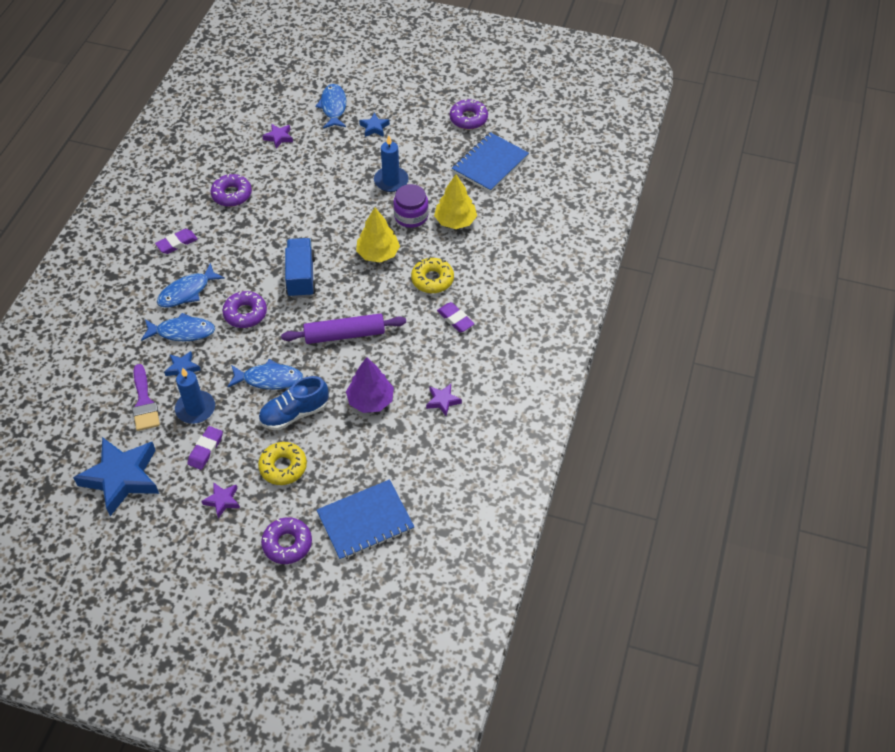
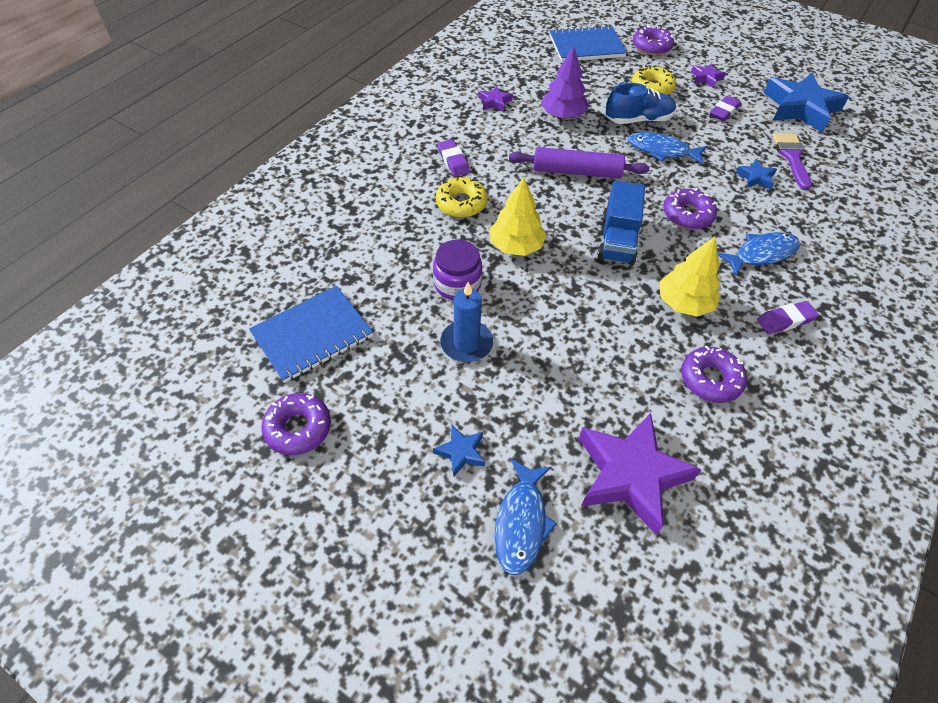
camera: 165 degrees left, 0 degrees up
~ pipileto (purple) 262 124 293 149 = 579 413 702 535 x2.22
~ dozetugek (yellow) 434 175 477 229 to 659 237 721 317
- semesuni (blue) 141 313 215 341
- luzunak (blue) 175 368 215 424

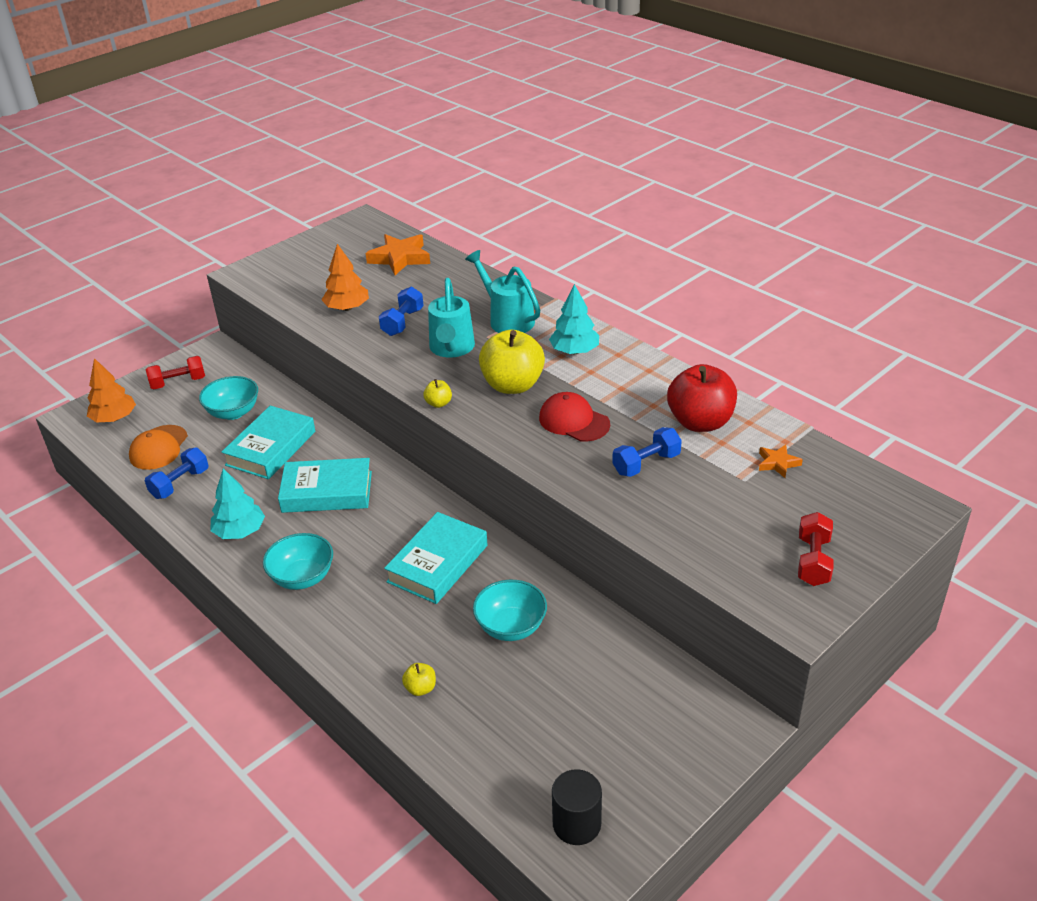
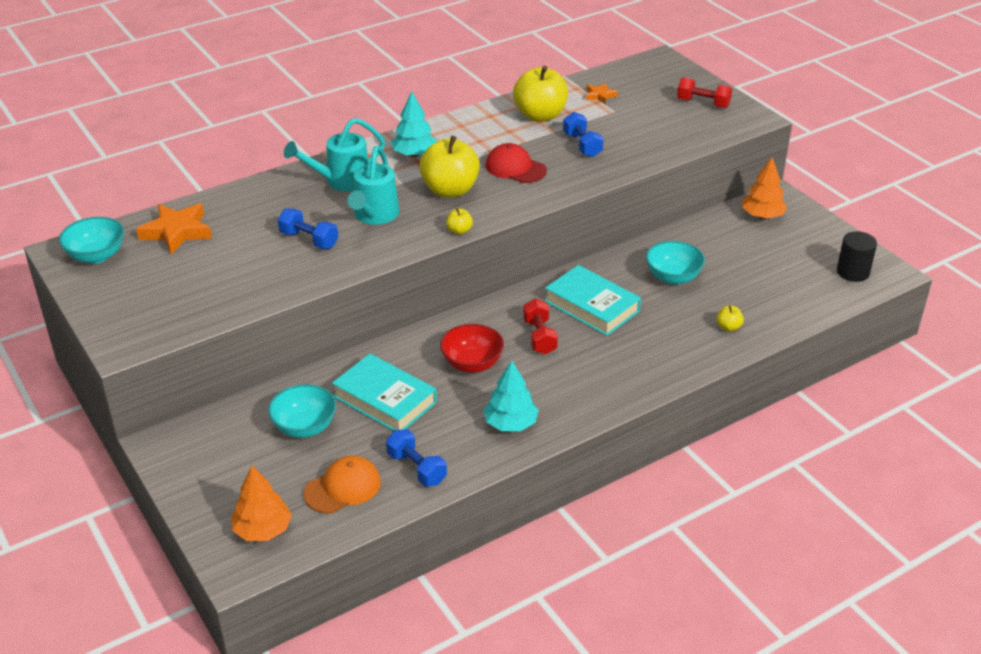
camera: 80 degrees left, 0 degrees up
~ dozetugek (orange) 322 244 369 311 to 742 157 787 219
~ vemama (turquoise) 428 278 475 358 = 348 146 399 225 90 degrees clockwise
~ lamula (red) 146 356 205 389 to 523 299 558 355
~ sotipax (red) 667 364 737 432 to sotipax (yellow) 513 66 568 122
~ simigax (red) 539 392 610 442 = 486 143 547 183 75 degrees clockwise
~ simigax (orange) 129 425 188 470 = 304 455 381 513 60 degrees counterclockwise
~ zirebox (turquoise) 278 458 372 513 to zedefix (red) 440 324 504 373
~ zedefix (turquoise) 263 533 333 590 to 59 217 124 264

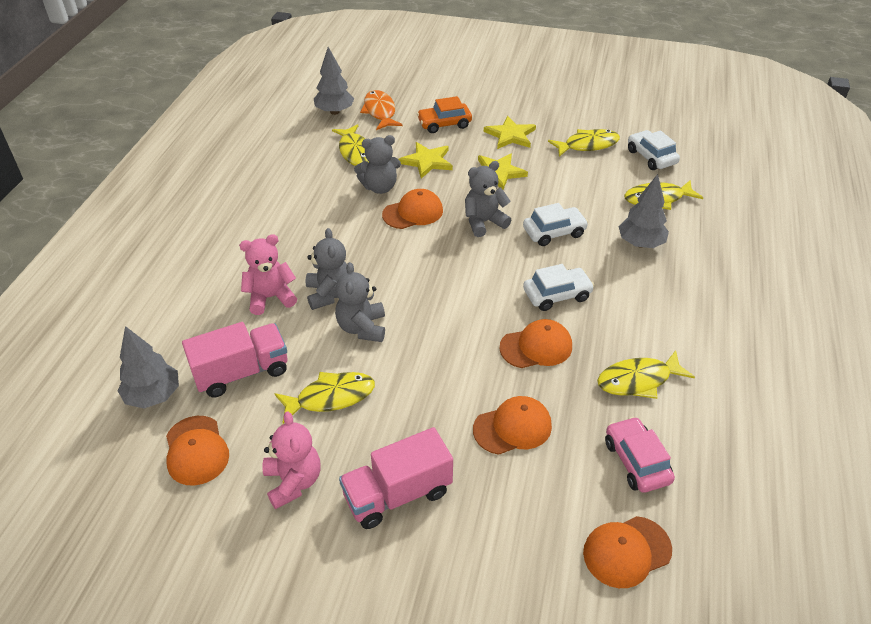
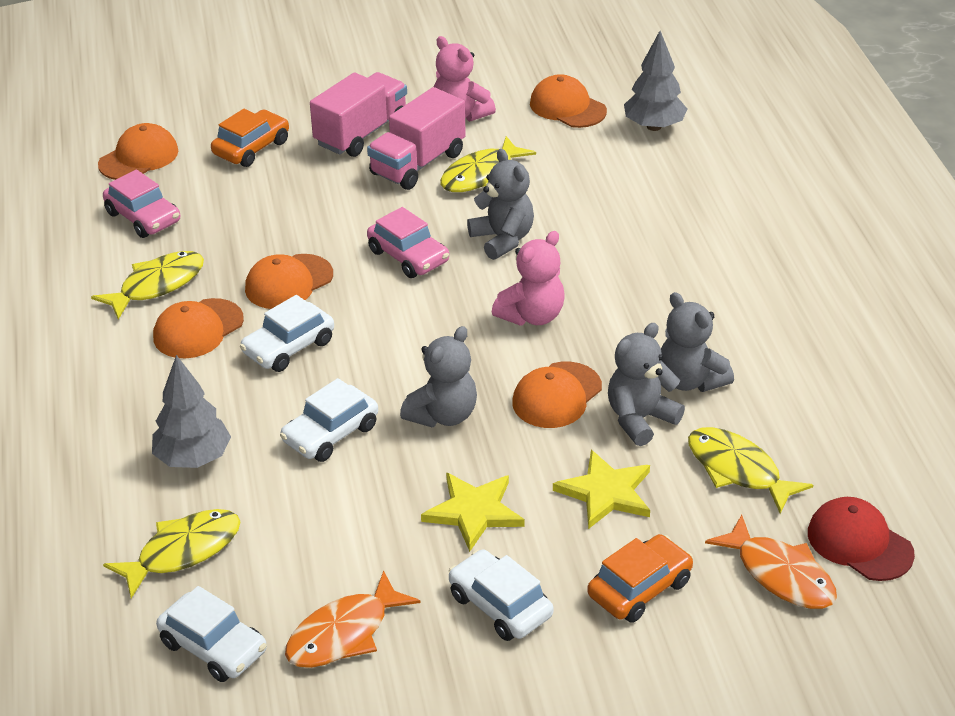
camera: 155 degrees right, 5 degrees down
~ dozetugek (grey) 314 47 354 115 to simigax (red) 808 497 915 581
~ pipileto (yellow) 484 116 536 149 to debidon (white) 449 550 553 641
~ semesuni (yellow) 548 129 620 157 to semesuni (orange) 285 571 420 668
~ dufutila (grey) 306 228 347 310 to 661 292 734 392
~ dufutila (pink) 239 234 297 315 to 492 231 564 326
~ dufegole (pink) 182 322 288 398 to 367 87 466 190
~ simigax (orange) 473 396 552 455 to 153 298 244 358
+ debidon (orange) 211 109 289 167
+ debidon (pink) 367 207 449 278

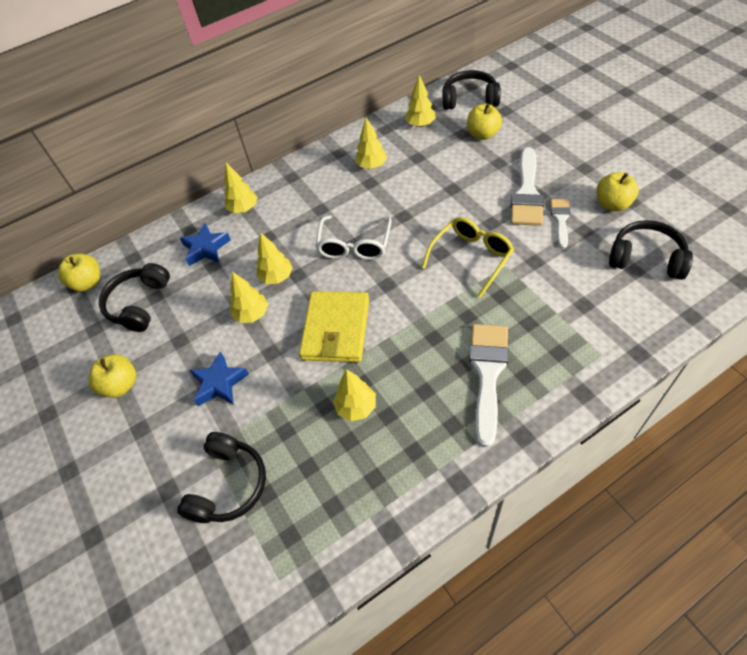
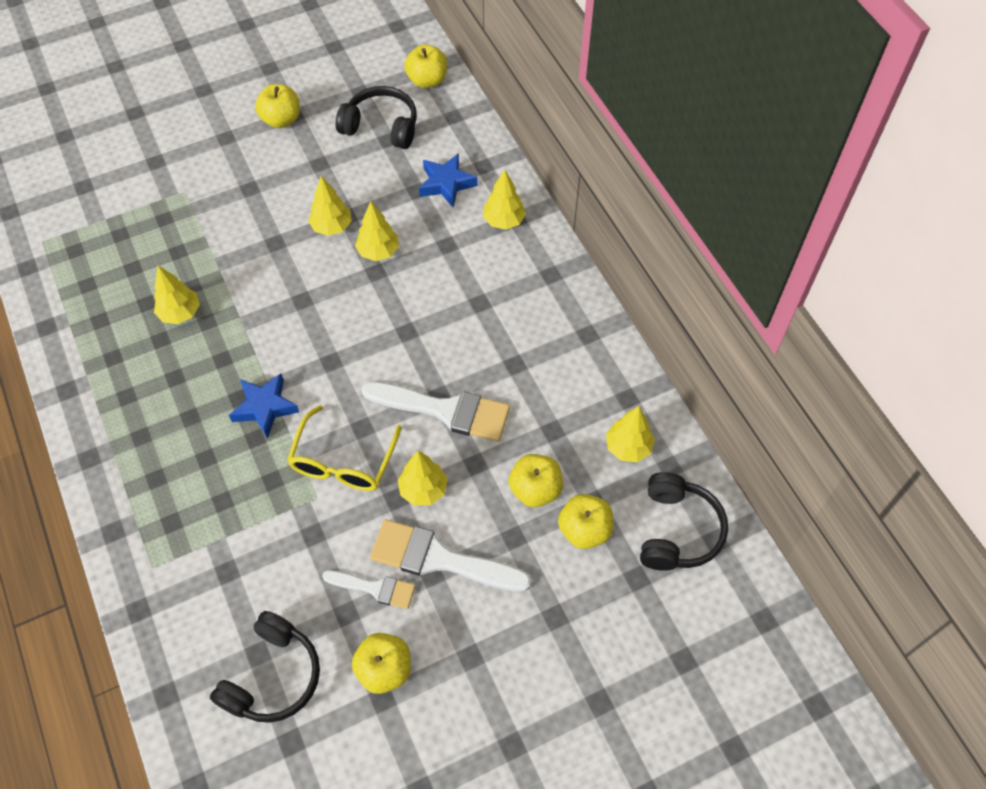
camera: 90 degrees right, 5 degrees up
~ dozetugek (yellow) 355 118 387 169 to 398 451 448 506
- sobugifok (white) 315 215 392 260
~ sobugifok (yellow) 422 217 514 298 = 287 405 402 491 60 degrees clockwise
- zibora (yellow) 299 291 369 362
~ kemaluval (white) 469 324 509 447 to 361 381 510 442
~ pipileto (blue) 189 351 249 406 to 229 374 299 439
- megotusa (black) 177 432 266 523
+ sotipax (yellow) 509 454 563 507

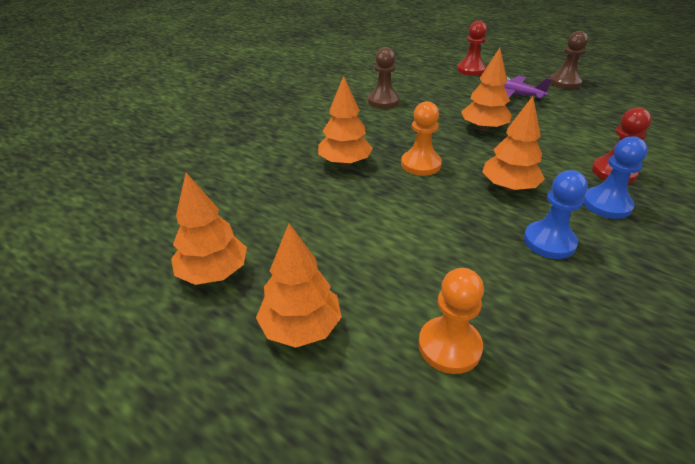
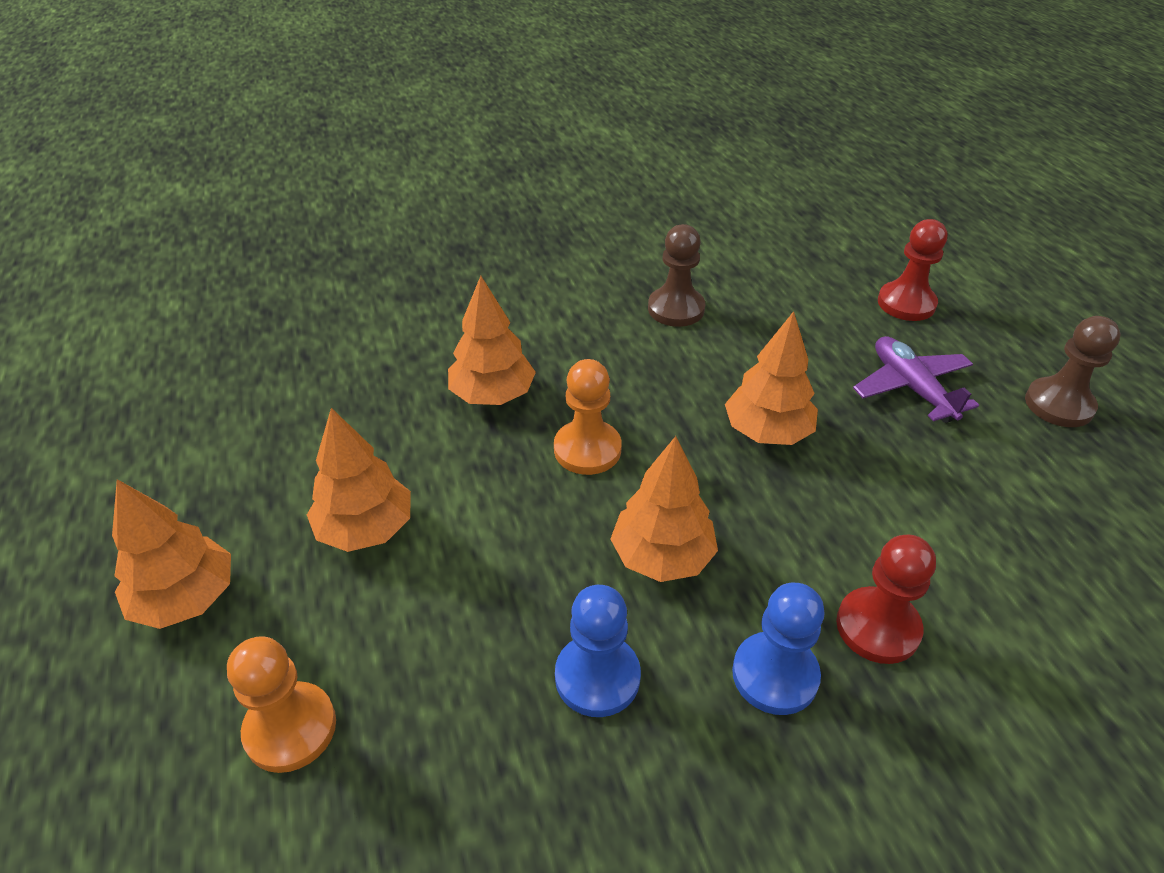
camera: 35 degrees right, 5 degrees up
~ dozetugek (orange) 171 173 247 285 to 307 408 411 552

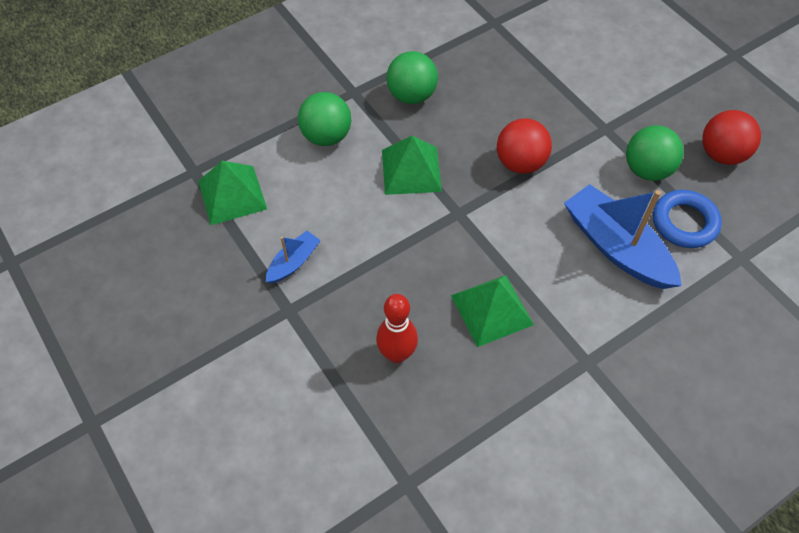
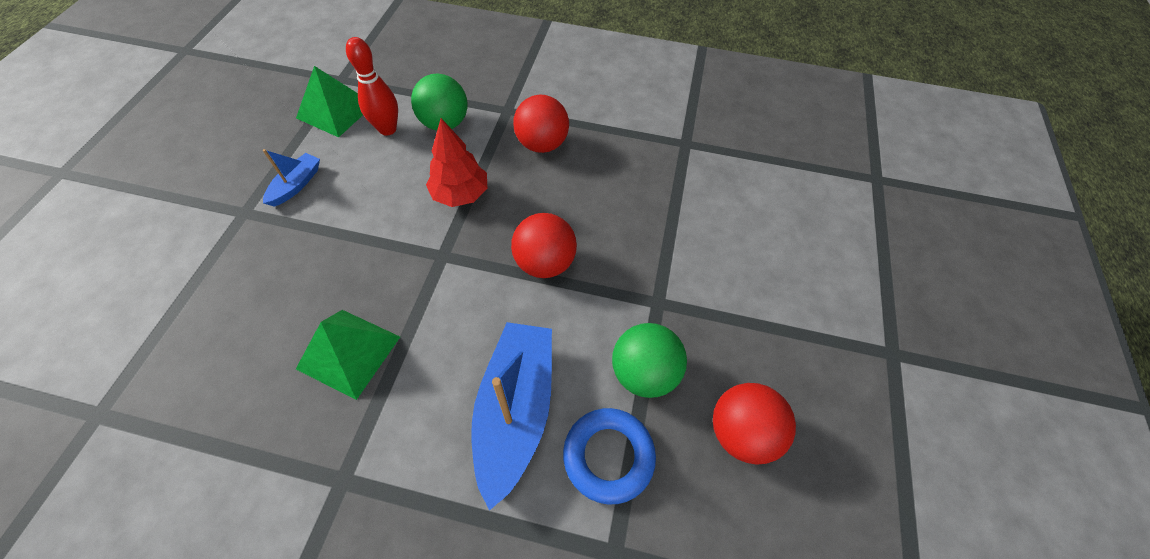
camera: 45 degrees right, 0 degrees up
~ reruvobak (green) 386 51 438 104 to reruvobak (red) 513 94 569 153
~ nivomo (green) 382 135 442 195 to dozetugek (red) 426 118 487 207
~ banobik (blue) 266 231 321 283 = 263 149 320 207 60 degrees counterclockwise
~ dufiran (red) 376 294 418 363 to 346 37 398 136

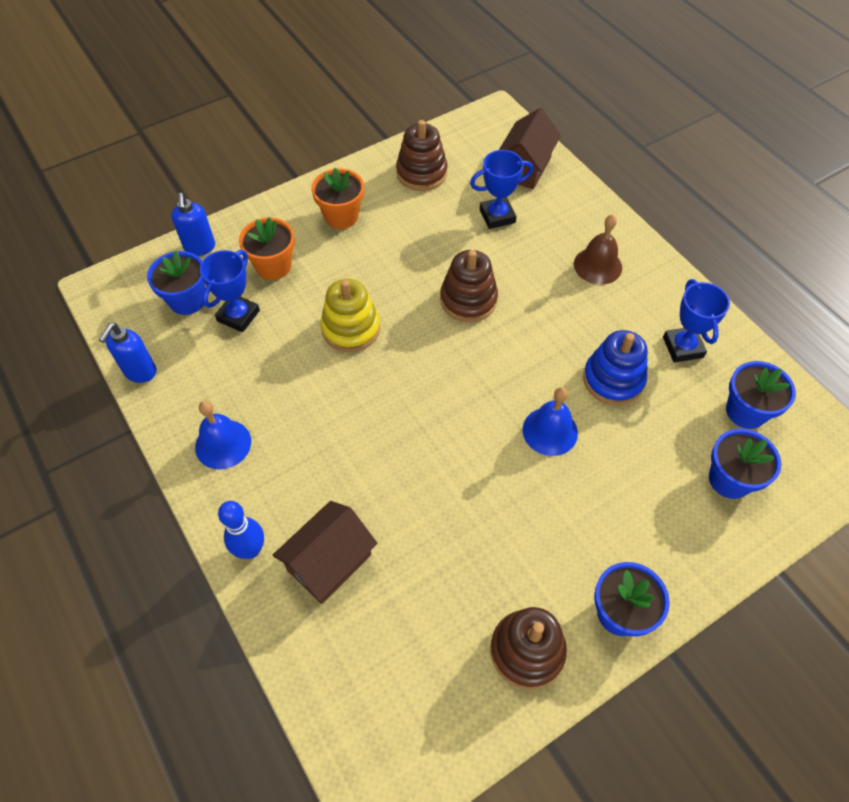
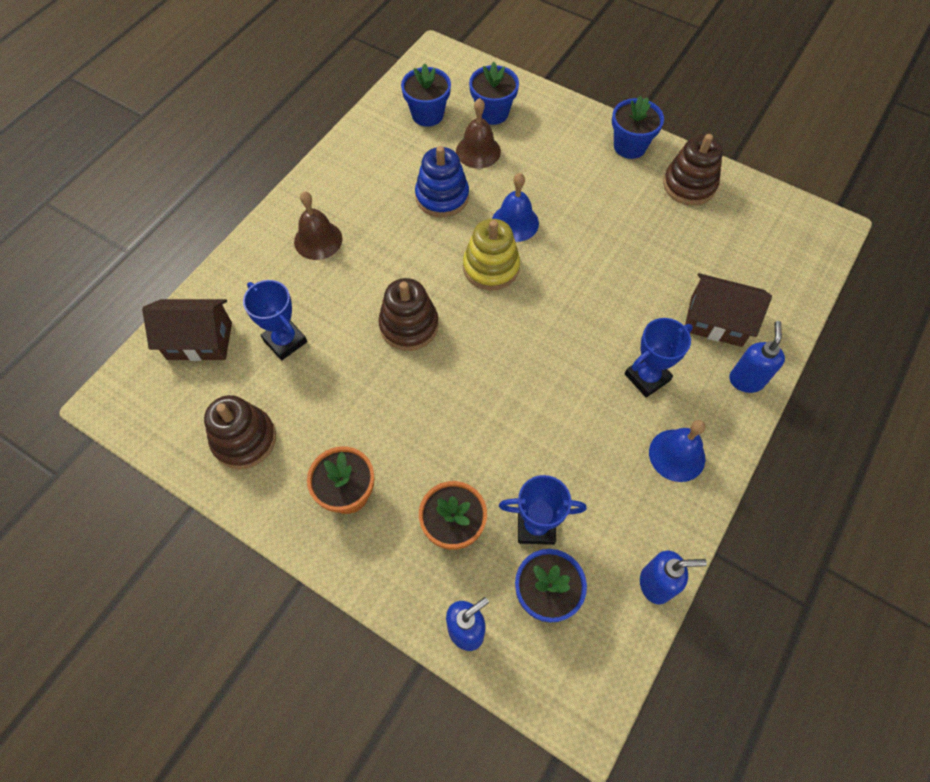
camera: 115 degrees left, 5 degrees up
~ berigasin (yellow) 321 279 380 352 to 463 219 520 291
~ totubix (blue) 663 279 730 363 to 625 318 693 398
~ dufiran (blue) 218 501 264 559 to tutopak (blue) 729 321 785 393
+ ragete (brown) 456 98 501 168

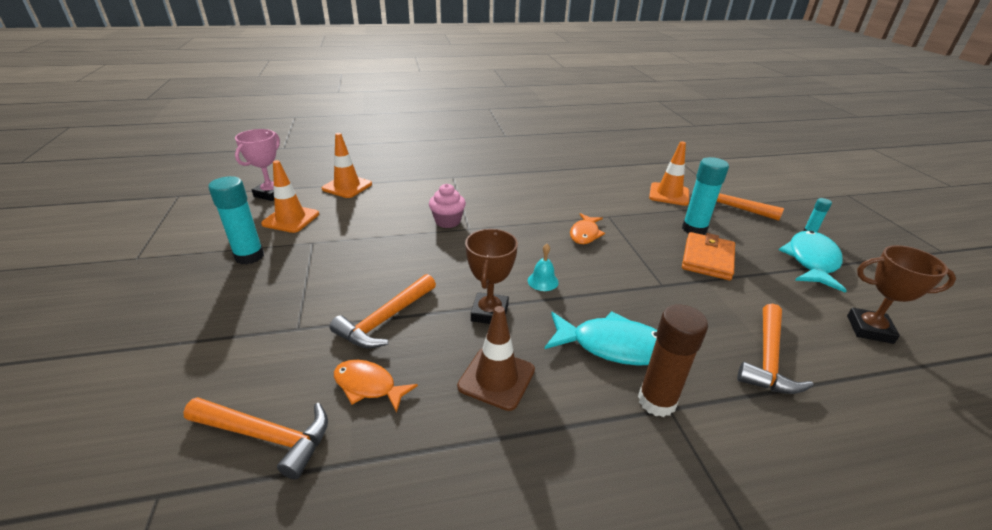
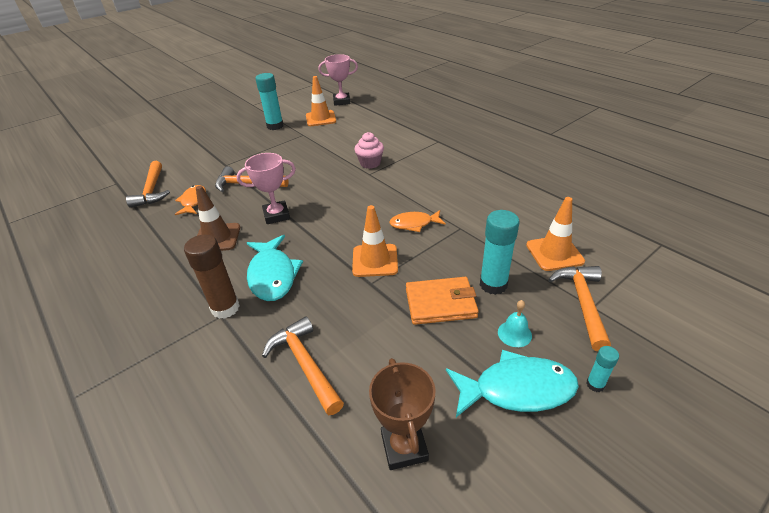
camera: 65 degrees right, 5 degrees up
~ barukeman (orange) 322 133 372 198 to 352 205 398 277
~ totubix (brown) 465 229 518 324 to totubix (pink) 236 153 296 224
~ ragete (turquoise) 528 244 559 291 to 498 300 532 347
~ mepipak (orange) 737 303 814 394 = 262 316 344 415 60 degrees clockwise

